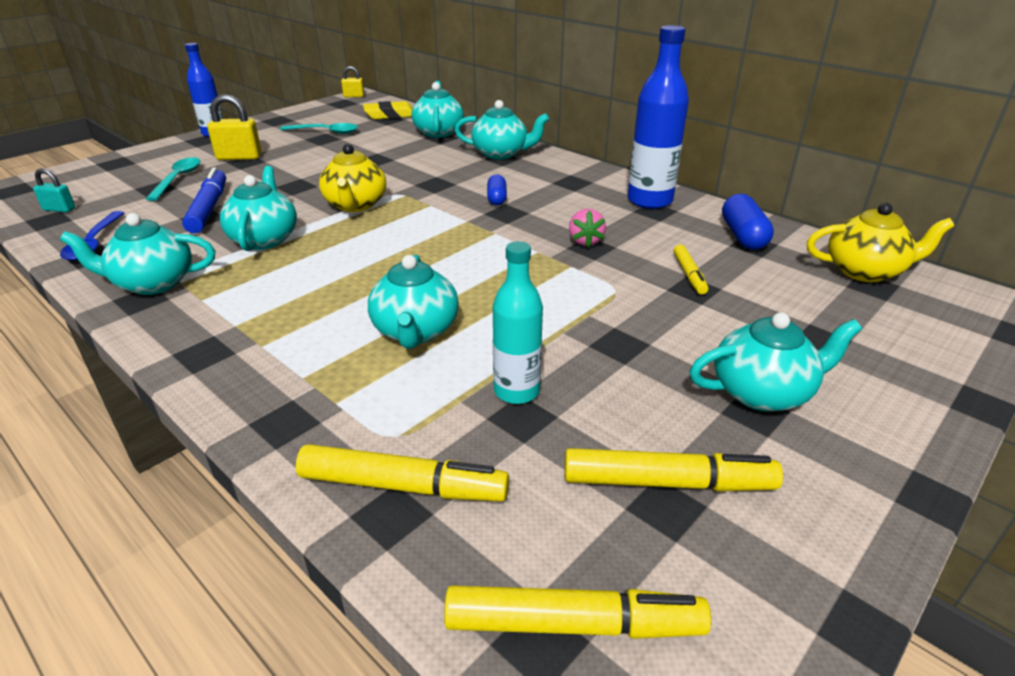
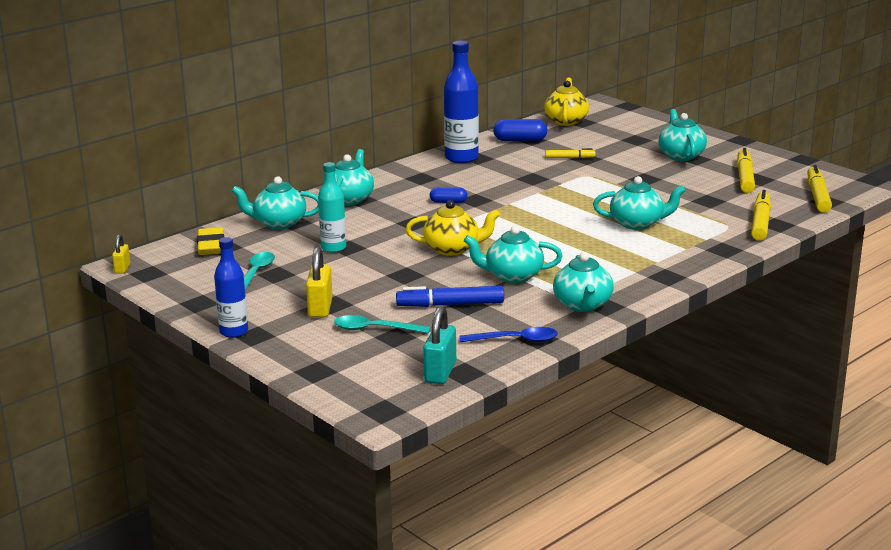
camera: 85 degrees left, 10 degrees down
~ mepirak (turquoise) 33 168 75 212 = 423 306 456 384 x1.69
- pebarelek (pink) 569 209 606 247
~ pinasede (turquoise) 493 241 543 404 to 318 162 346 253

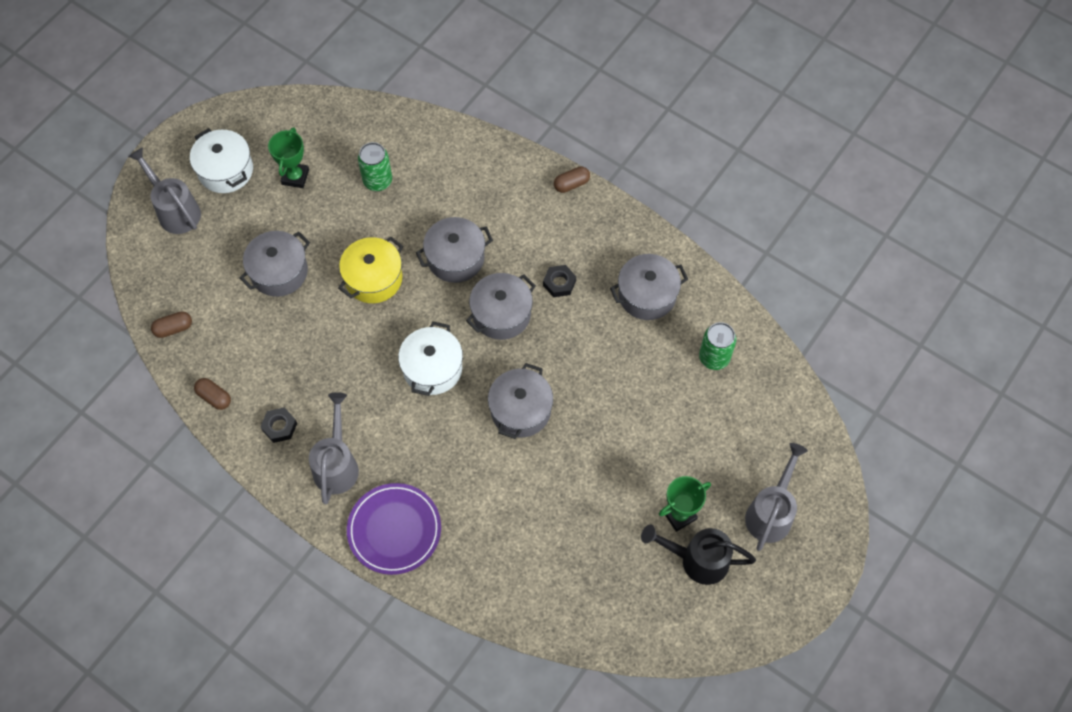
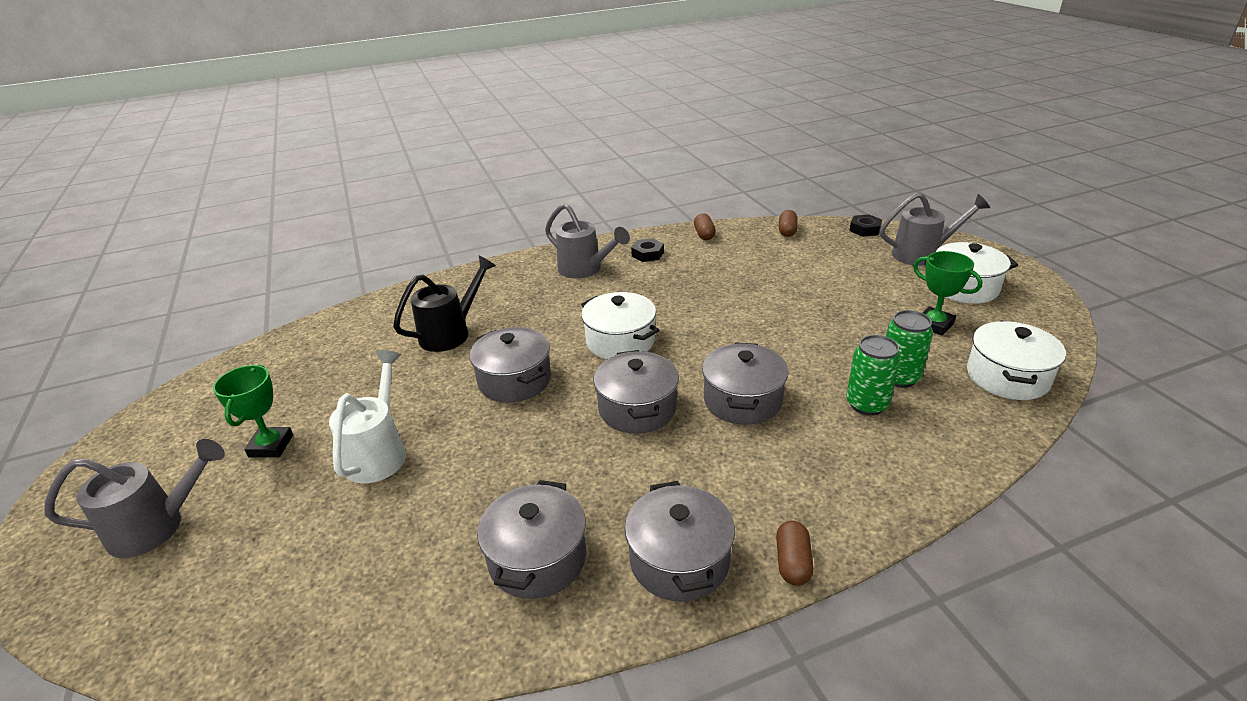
camera: 125 degrees right, 30 degrees down
~ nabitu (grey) 239 231 310 297 to 625 481 735 602
- nabitu (yellow) 338 236 403 303
~ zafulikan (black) 543 265 576 297 to 850 214 882 237
~ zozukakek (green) 699 322 736 370 to 846 335 901 416
~ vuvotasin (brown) 194 378 231 410 = 694 213 716 240 75 degrees counterclockwise
~ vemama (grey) 745 443 808 551 = 44 439 225 558 75 degrees counterclockwise
- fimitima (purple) 347 483 441 575
~ vemama (black) 641 525 756 585 to 393 256 496 352
+ nabitu (white) 967 320 1066 400
+ vemama (white) 329 350 406 483

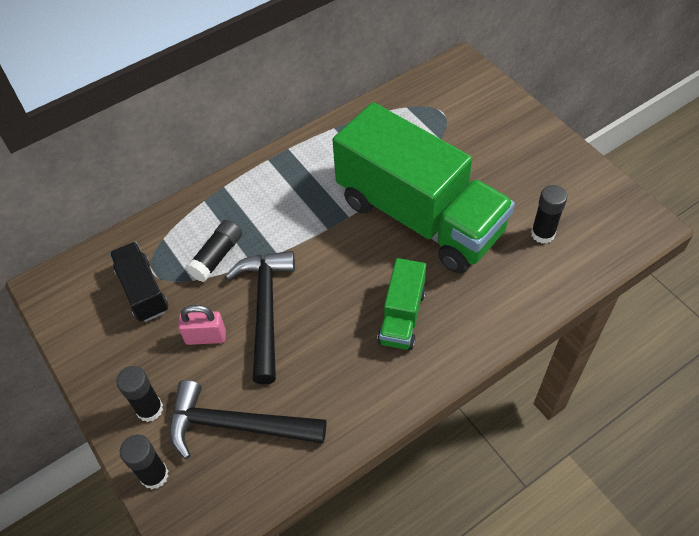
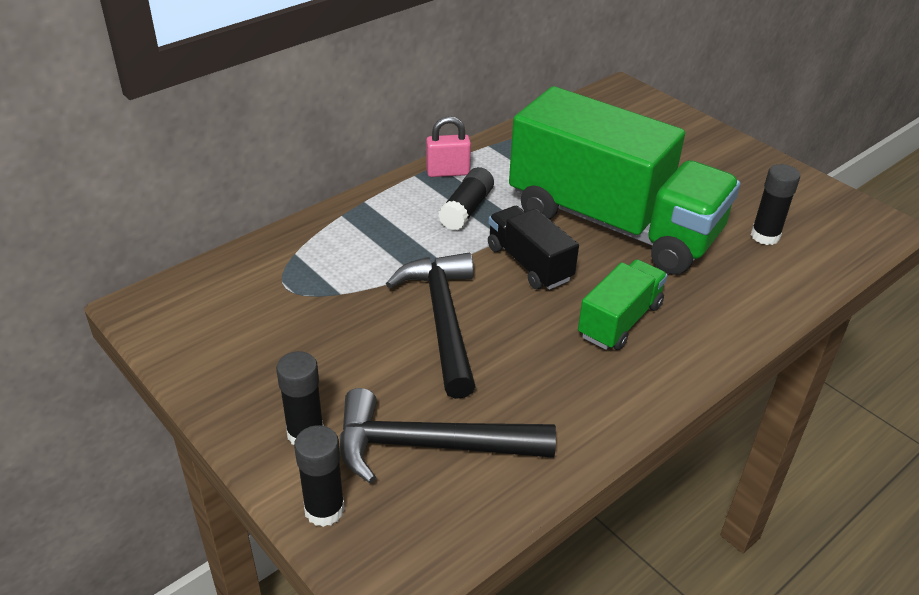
camera: 10 degrees left, 15 degrees down
~ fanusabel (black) 186 220 242 282 to 438 167 494 230
~ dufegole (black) 110 242 168 322 to 488 206 579 290
~ dufegole (green) 377 258 426 350 = 578 259 668 350 150 degrees counterclockwise
~ mepirak (pink) 178 305 226 345 to 426 116 471 177

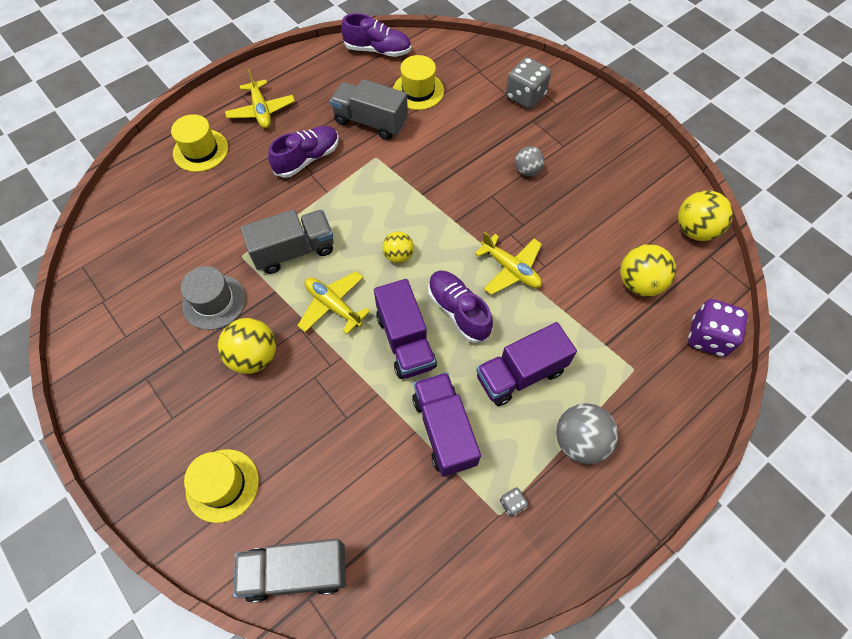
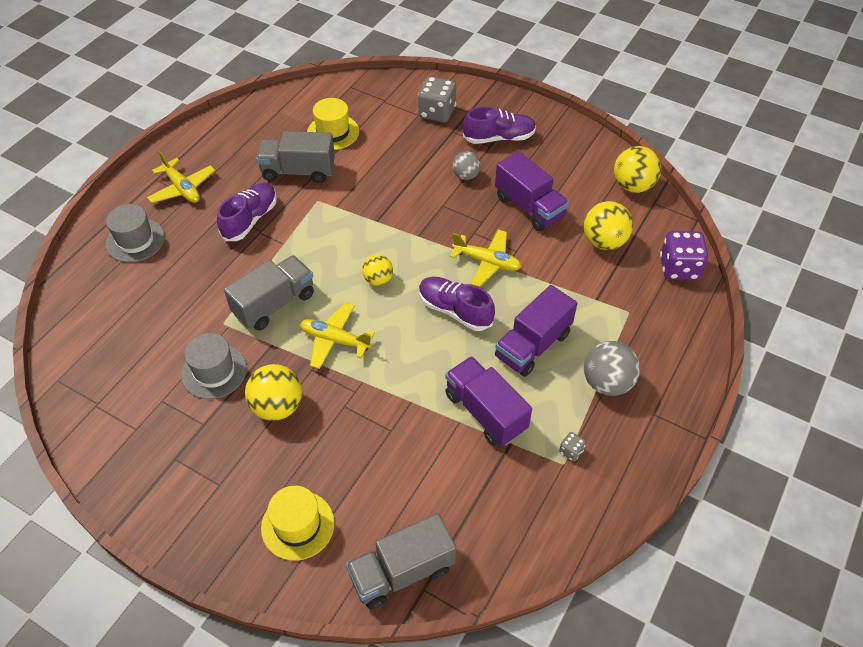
camera: 20 degrees left, 10 degrees down
~ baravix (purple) 341 13 411 57 to 463 106 536 144
~ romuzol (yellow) 171 114 228 172 to romuzol (grey) 105 204 165 263
~ dufegole (purple) 374 279 437 379 to 495 151 569 231

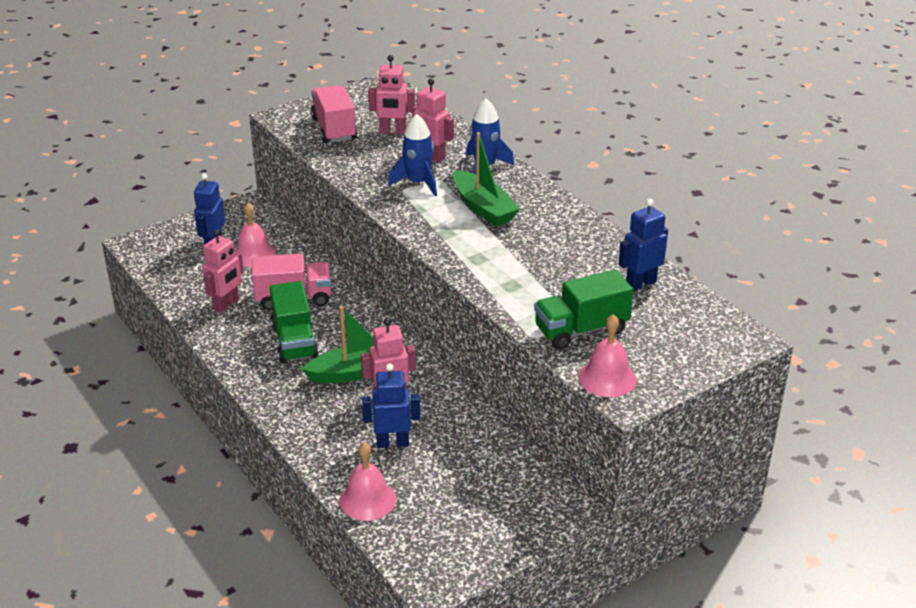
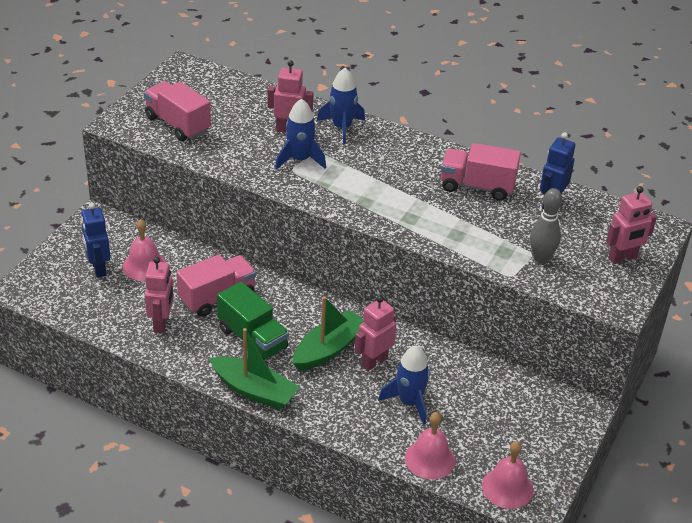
camera: 30 degrees left, 5 degrees up
~ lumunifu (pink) 368 55 415 135 to 606 186 657 264
~ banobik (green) 453 132 520 226 to 209 328 300 410
~ dufegole (green) 534 269 633 350 to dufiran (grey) 530 188 562 263
~ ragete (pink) 579 314 637 397 to 482 441 534 509
~ lumunifu (blue) 362 363 420 448 to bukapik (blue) 378 345 430 425
+ dufegole (pink) 441 143 521 201

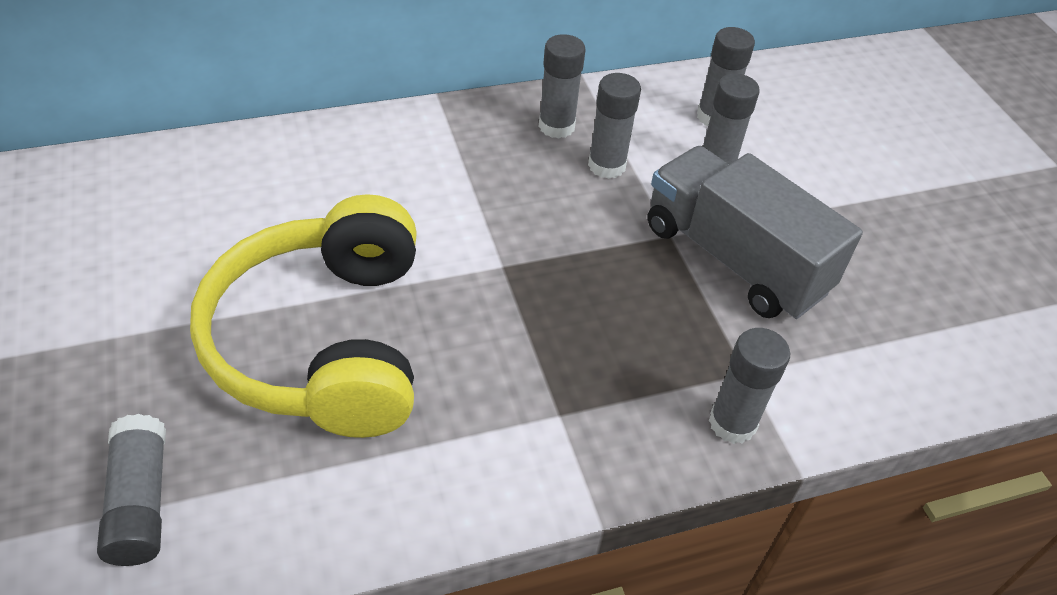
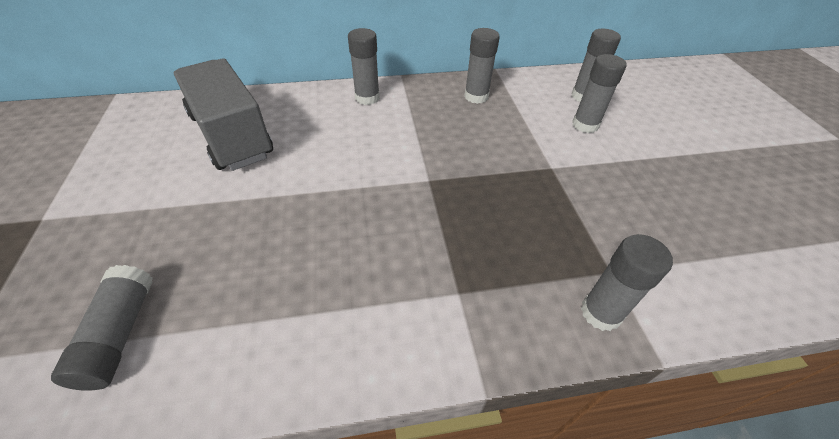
camera: 10 degrees right, 0 degrees up
~ fanusabel (grey) 588 73 641 179 to 348 28 380 105
~ dufegole (grey) 647 146 863 319 to 174 58 273 171
- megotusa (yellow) 190 194 416 438

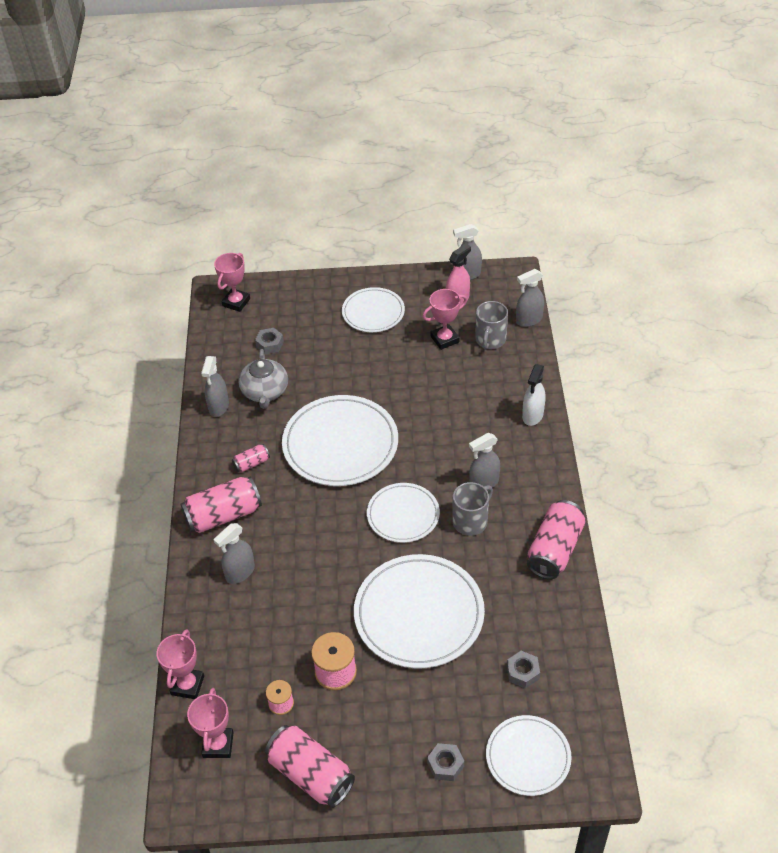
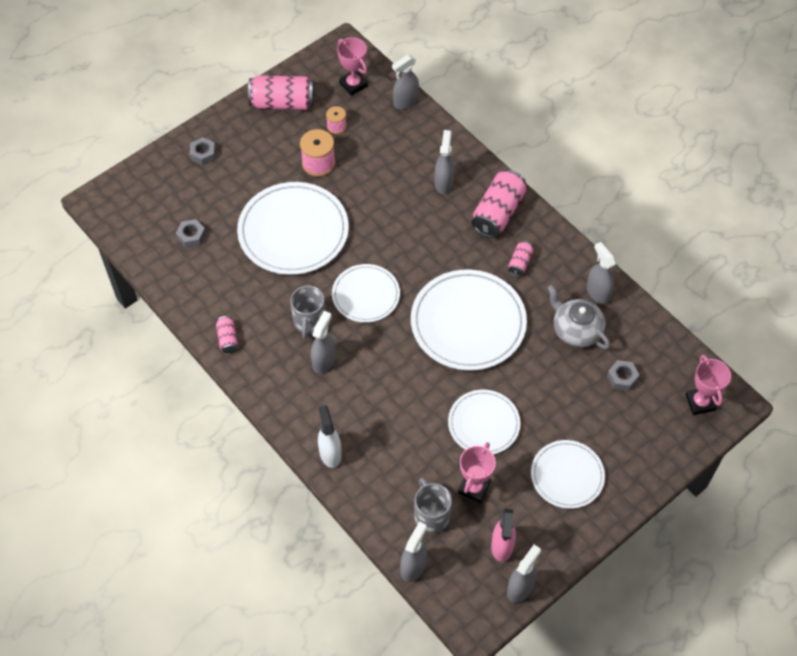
camera: 140 degrees right, 10 degrees up
~ zozukakek (pink) 527 500 586 579 = 216 316 238 353 x0.49
~ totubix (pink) 157 629 204 699 to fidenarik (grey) 392 55 419 109
~ fimitima (white) 486 715 572 796 to 448 390 521 455

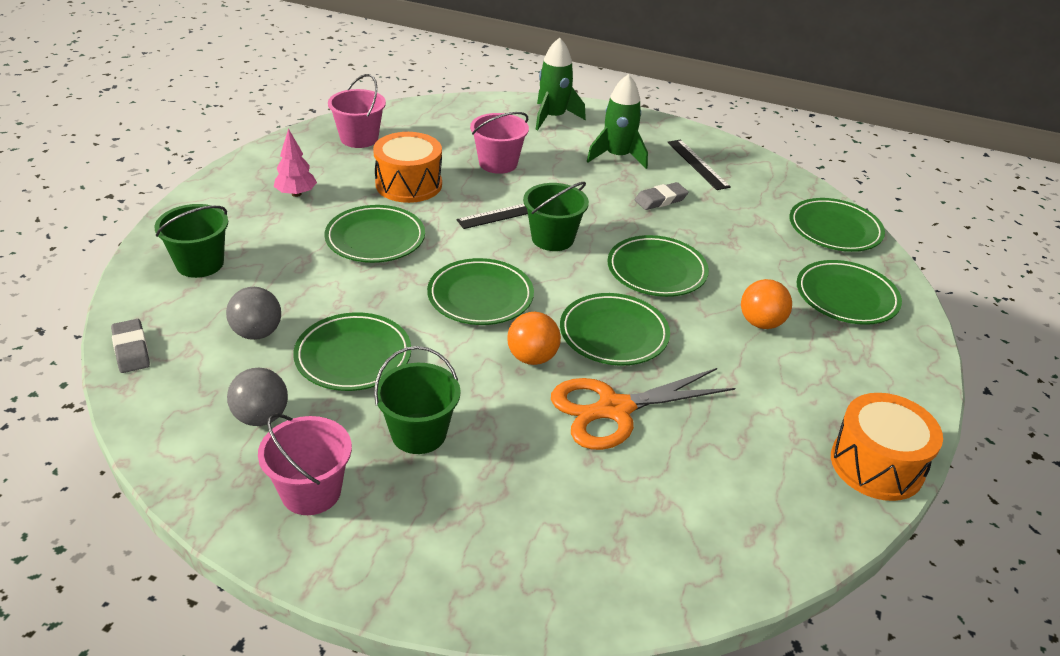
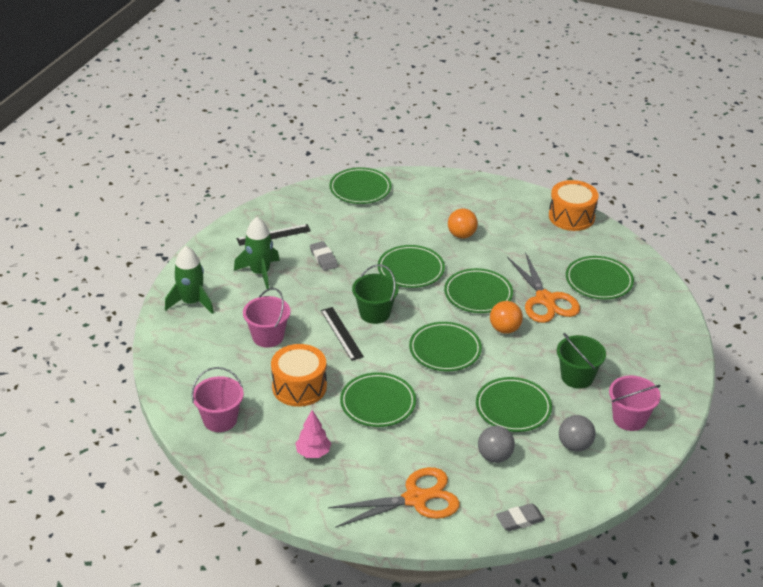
camera: 85 degrees left, 0 degrees up
~ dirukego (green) 154 204 228 278 to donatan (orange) 328 467 460 528
~ fimitima (green) 796 260 902 325 to 566 256 634 300

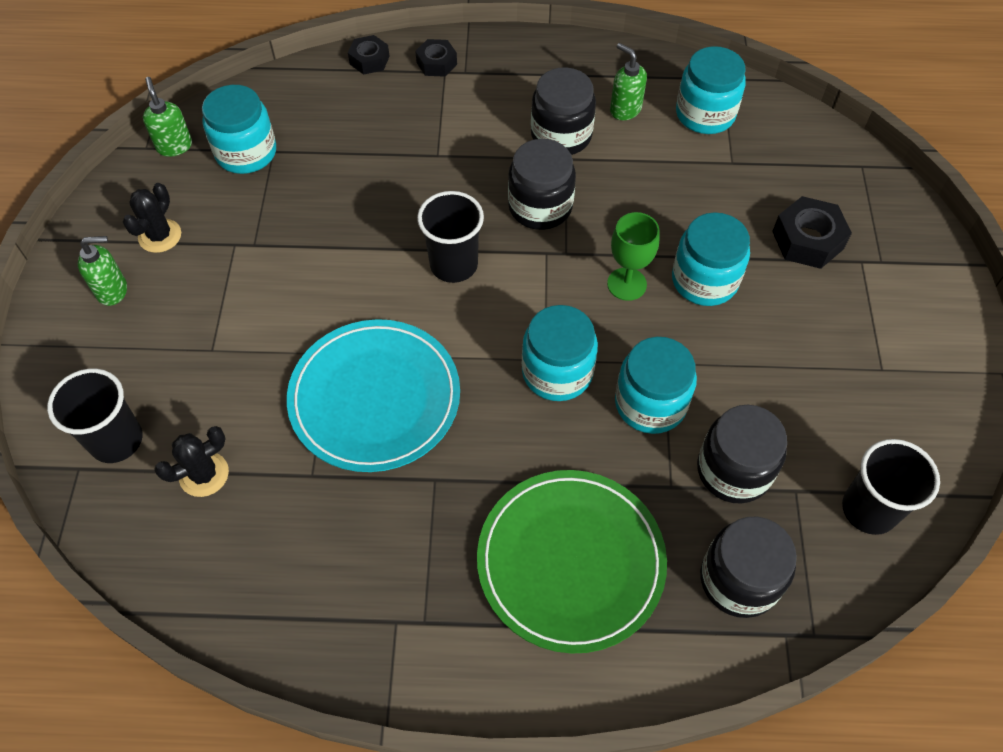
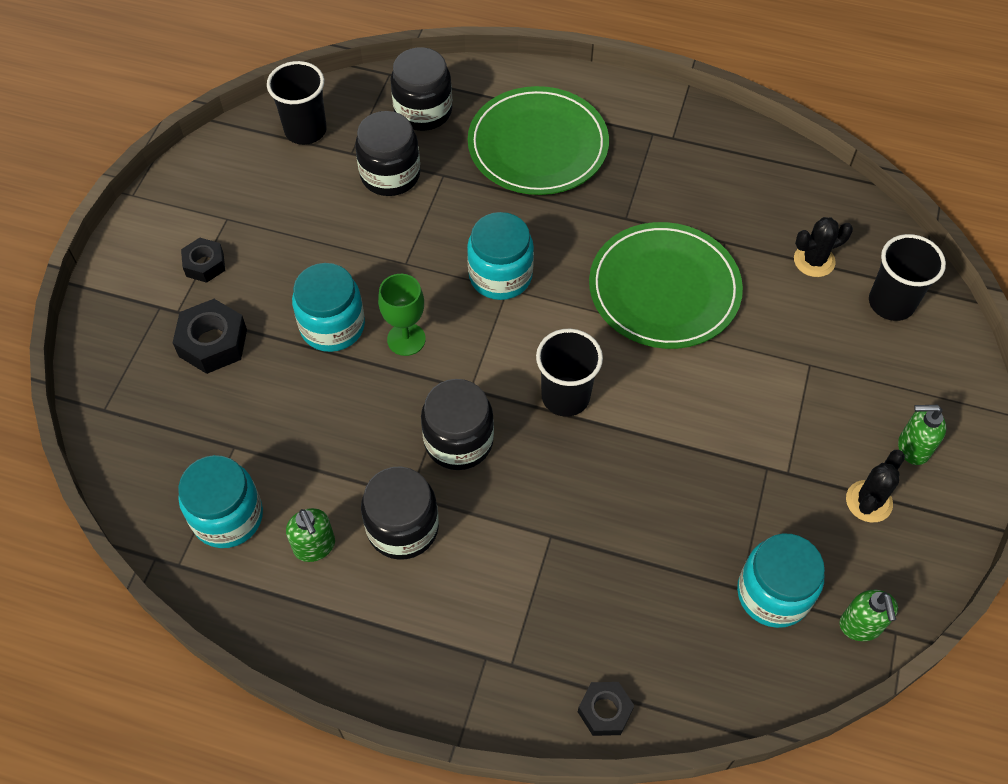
camera: 165 degrees left, 0 degrees up
~ zafulikan (black) 415 39 457 77 to 181 238 225 283
~ fimitima (turquoise) 287 319 460 472 to fimitima (green) 589 222 743 349
- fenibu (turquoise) 615 337 697 434

